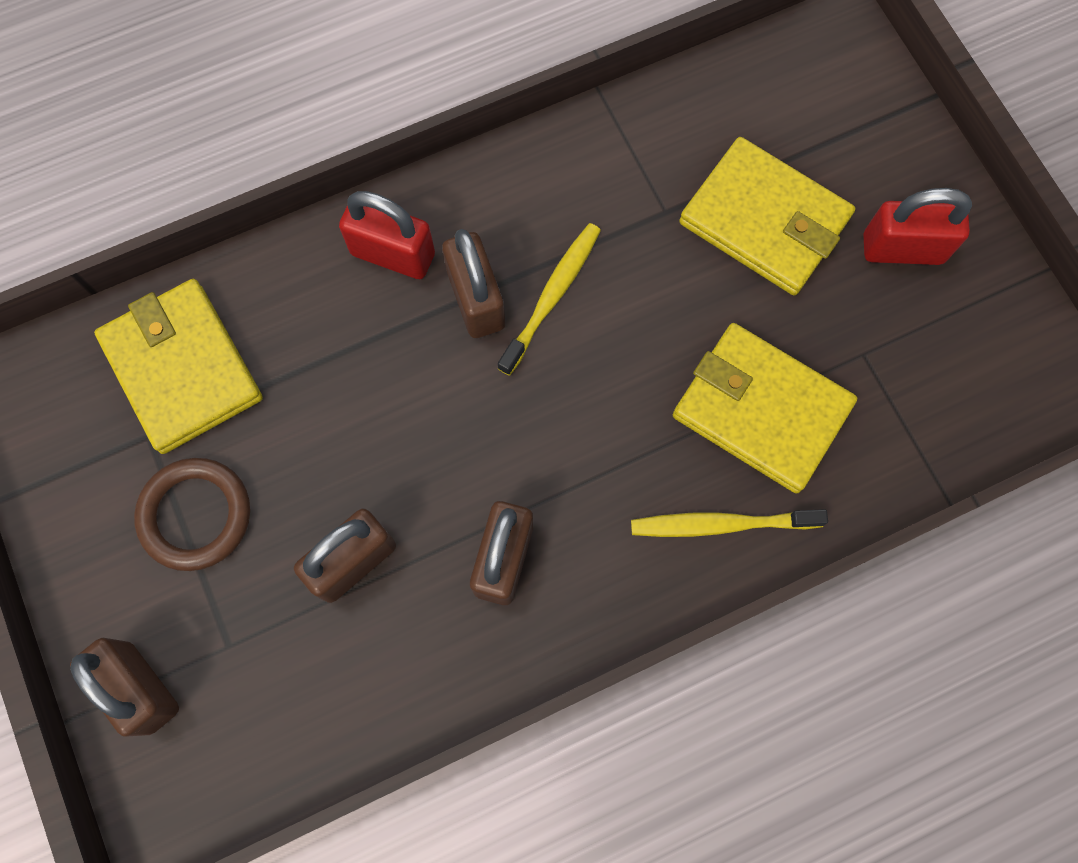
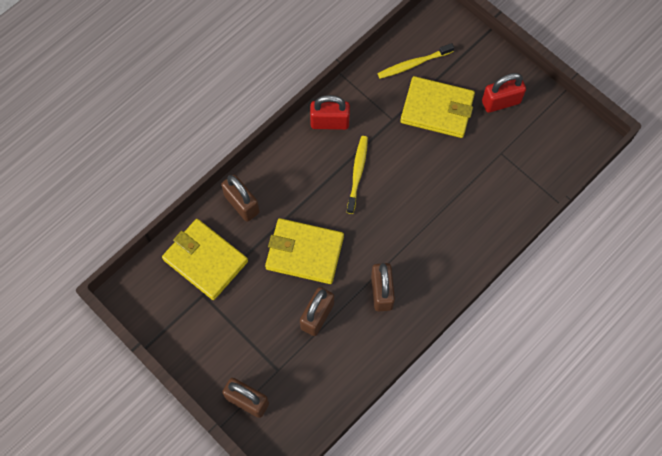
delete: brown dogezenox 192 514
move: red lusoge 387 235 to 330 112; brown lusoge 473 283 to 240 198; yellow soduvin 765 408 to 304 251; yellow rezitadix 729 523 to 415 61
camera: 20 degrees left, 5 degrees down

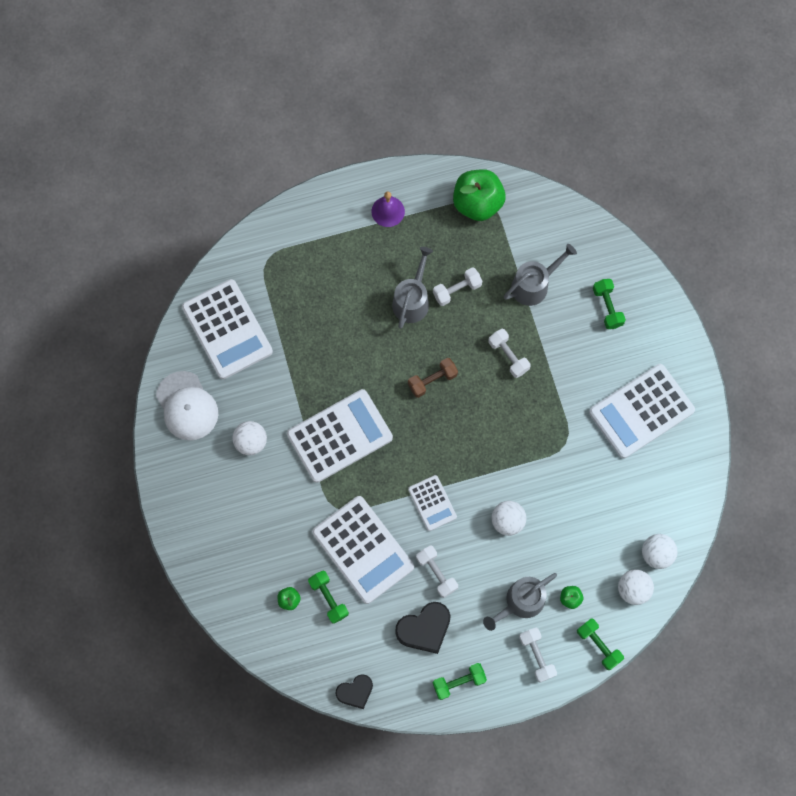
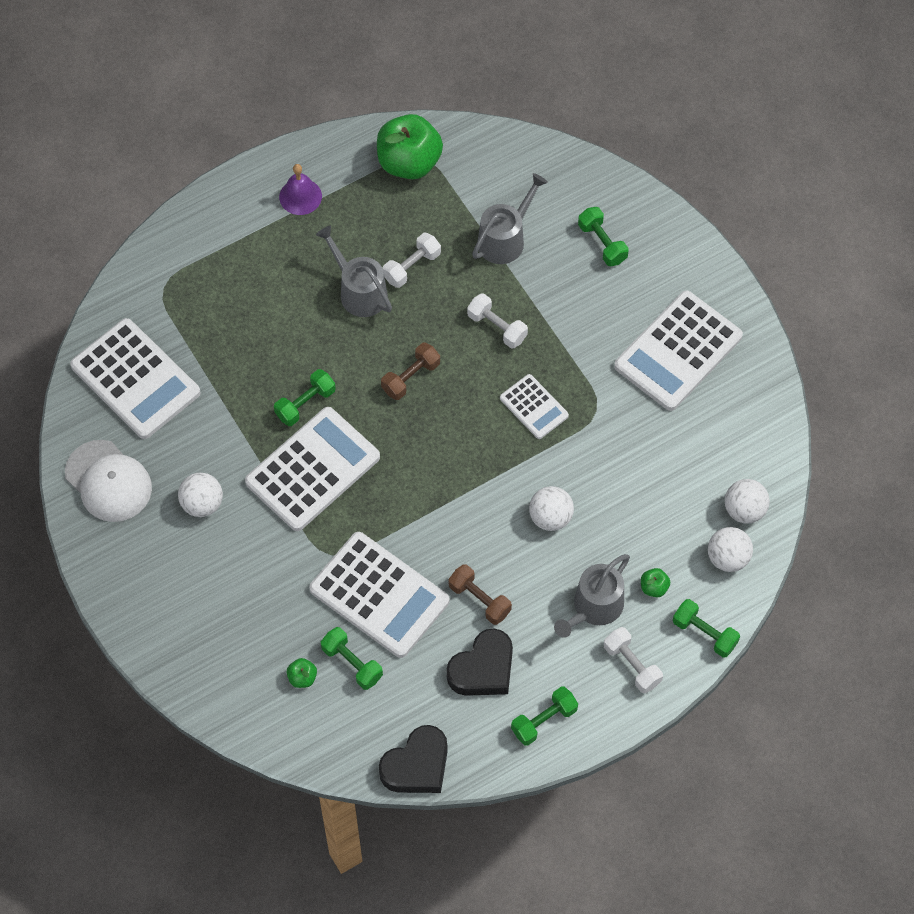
insert: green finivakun 305 397
move: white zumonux 432 503 to 534 406
recolor: white finivakun 437 571 to brown finivakun 480 594
rotate: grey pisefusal 412 288 = 354 271 45 degrees counterclockwise
resize: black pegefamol 354 691 = 413 759 x1.51
camera: 15 degrees left, 10 degrees down

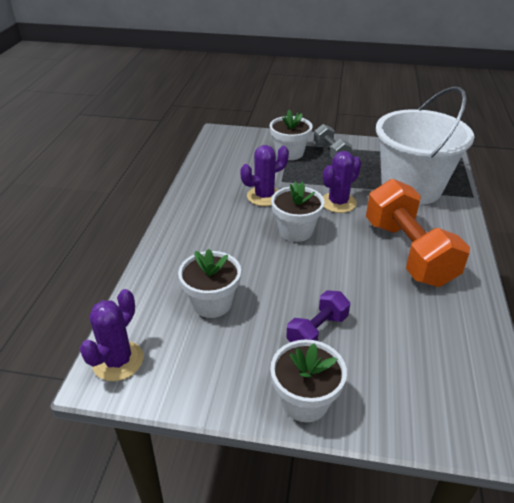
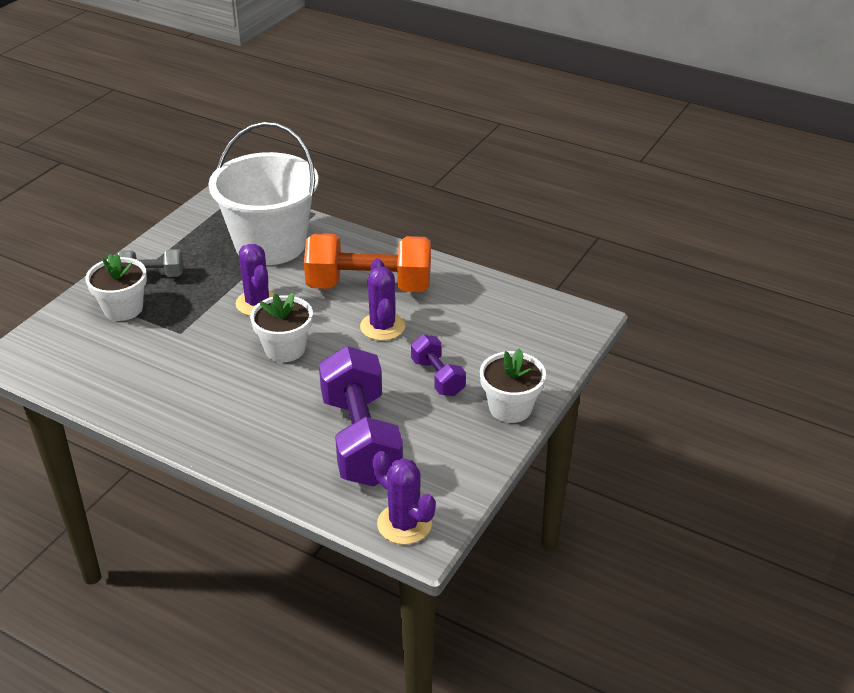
move: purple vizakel 264 175 to 382 299
replace: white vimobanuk 209 283 to purple finivakun 361 416
camera: 70 degrees left, 0 degrees up

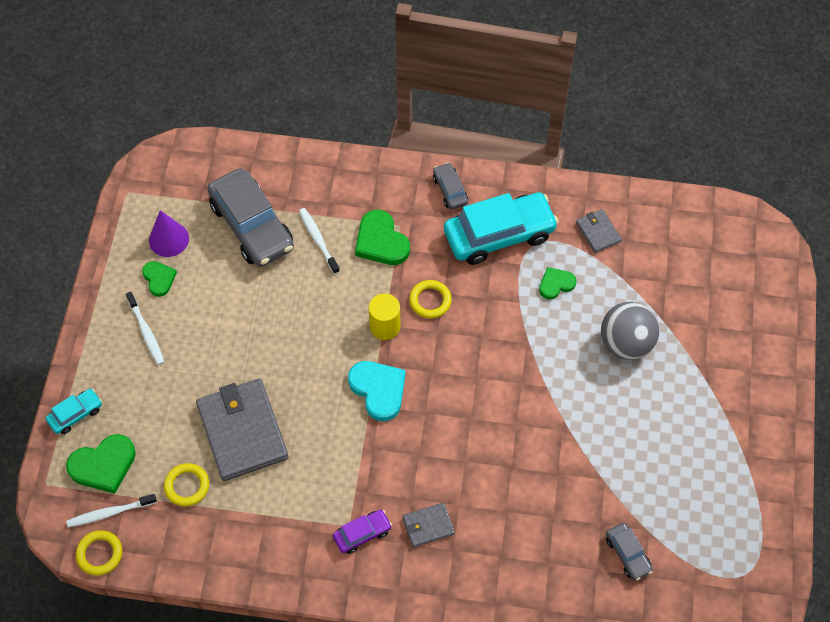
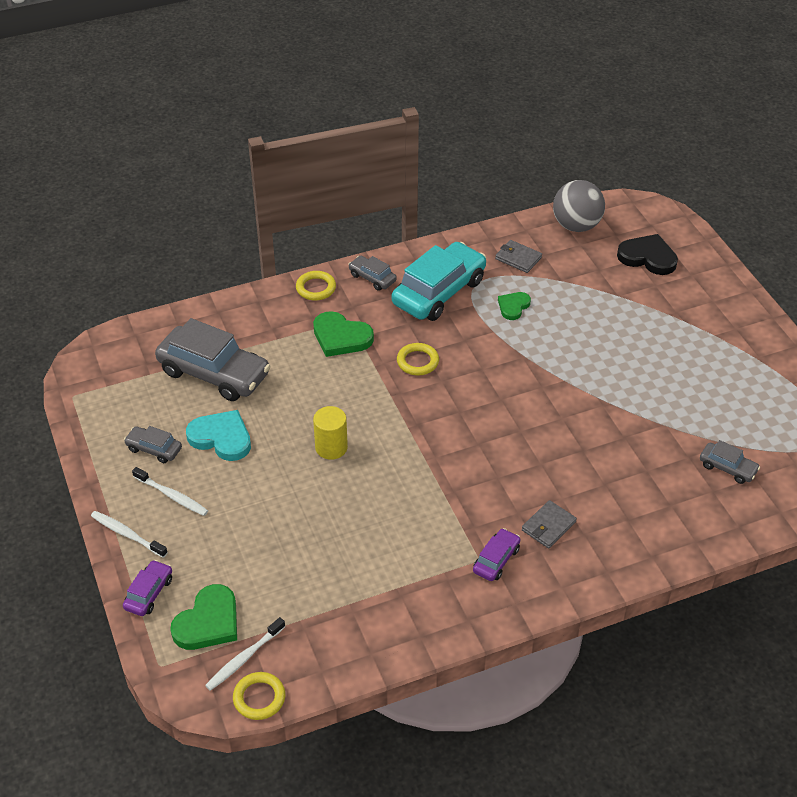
delete: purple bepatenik 169 233; grey soduvin 242 430
insert: black pegefamol 647 254
move: white rezitadix 319 241 to 129 534; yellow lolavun 385 317 to 330 433; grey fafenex 630 331 to 579 206; turquoise pegefamol 377 391 to 218 435; yellow dogezenox 186 485 to 316 285
replace: green pegefamol 159 279 to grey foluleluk 153 444
recolor: turquoise foluleluk 74 411 to purple foluleluk 147 588
camera: 30 degrees left, 15 degrees down

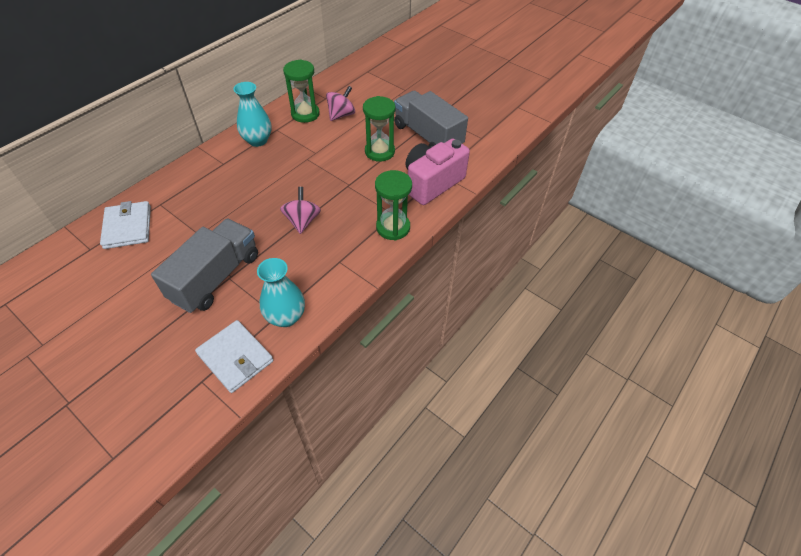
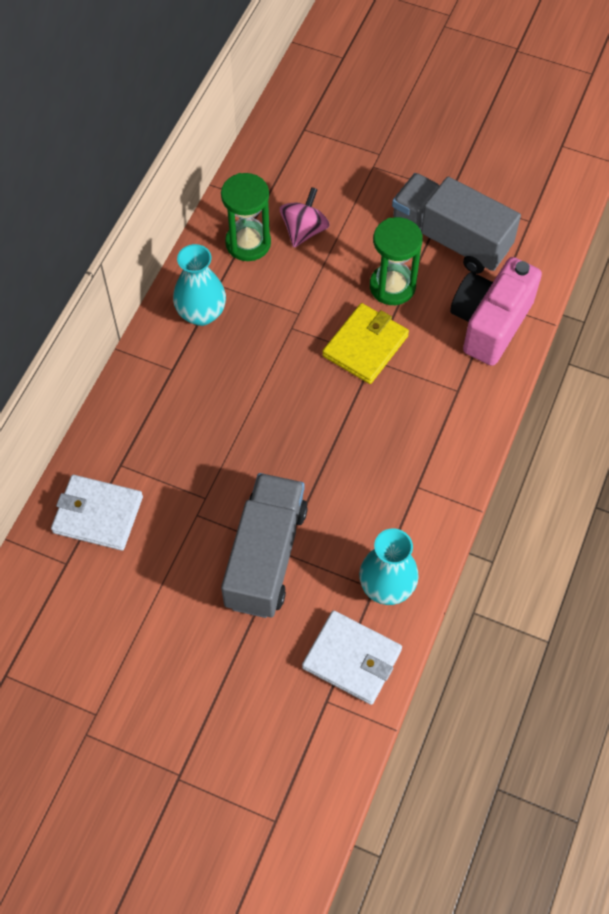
delete: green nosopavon 393 205; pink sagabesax 300 210
insert: yellow soduvin 365 343
rotate: white soduvin 125 225 = 97 513 45 degrees counterclockwise
camera: 15 degrees left, 10 degrees up

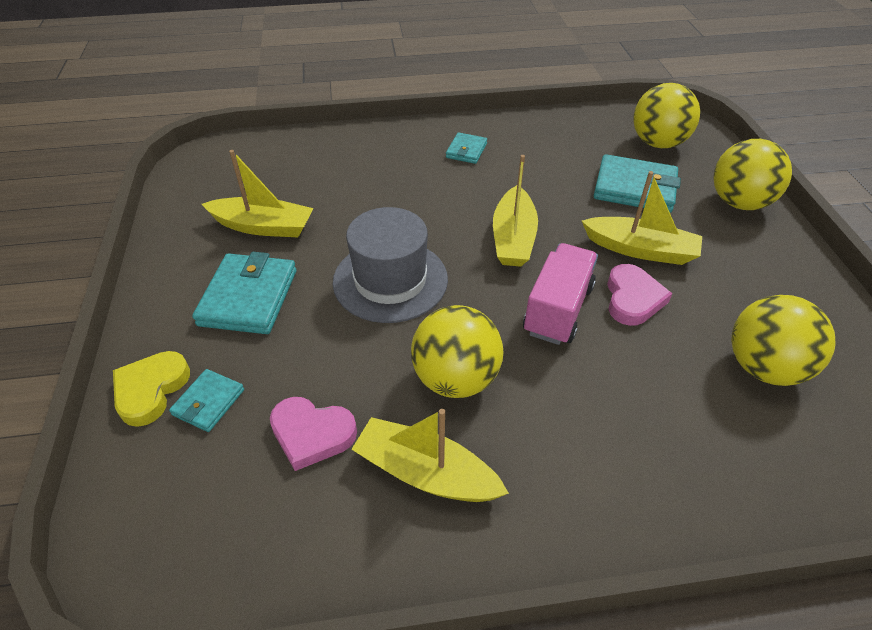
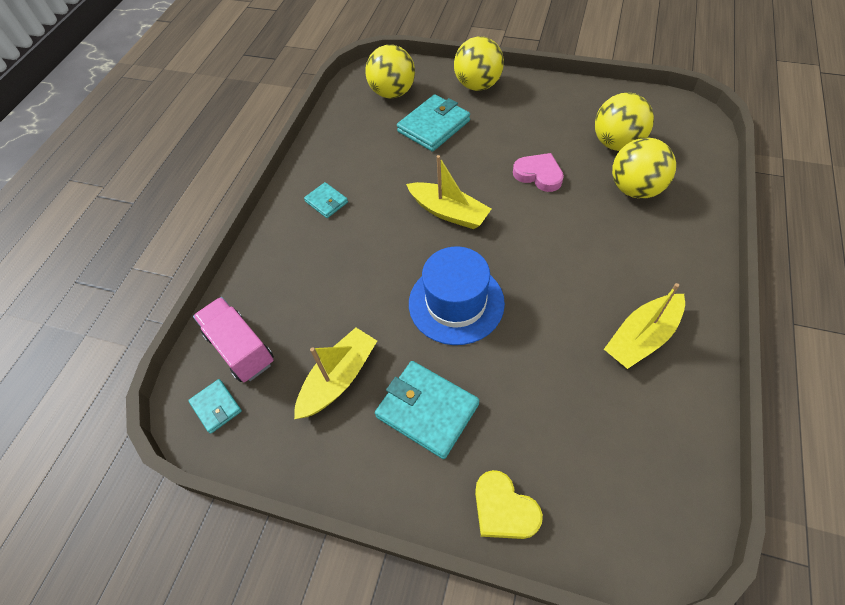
delete: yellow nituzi 642 218; pink pegefamol 313 434
move: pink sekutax 560 294 to 233 339; yellow fafenex 457 351 to 644 168; turquoise soduvin 206 400 to 215 406
recolor: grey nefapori 390 265 to blue nefapori 457 295
camera: 60 degrees left, 10 degrees up

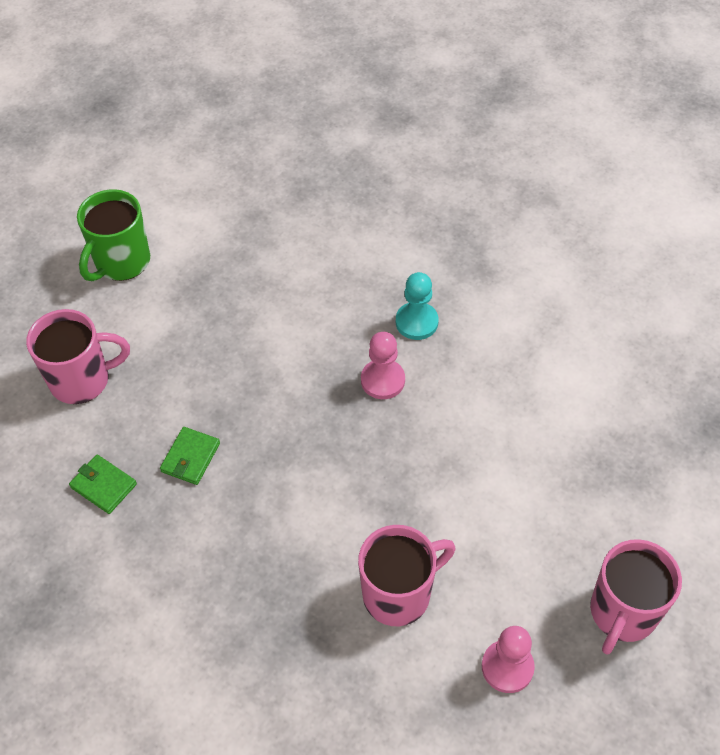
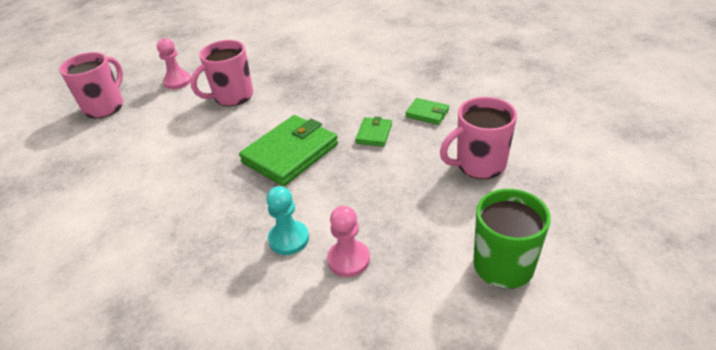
insert: green soduvin 288 150
move: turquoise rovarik 417 306 to 287 220; pink rovarik 383 365 to 348 241
camera: 175 degrees right, 15 degrees down

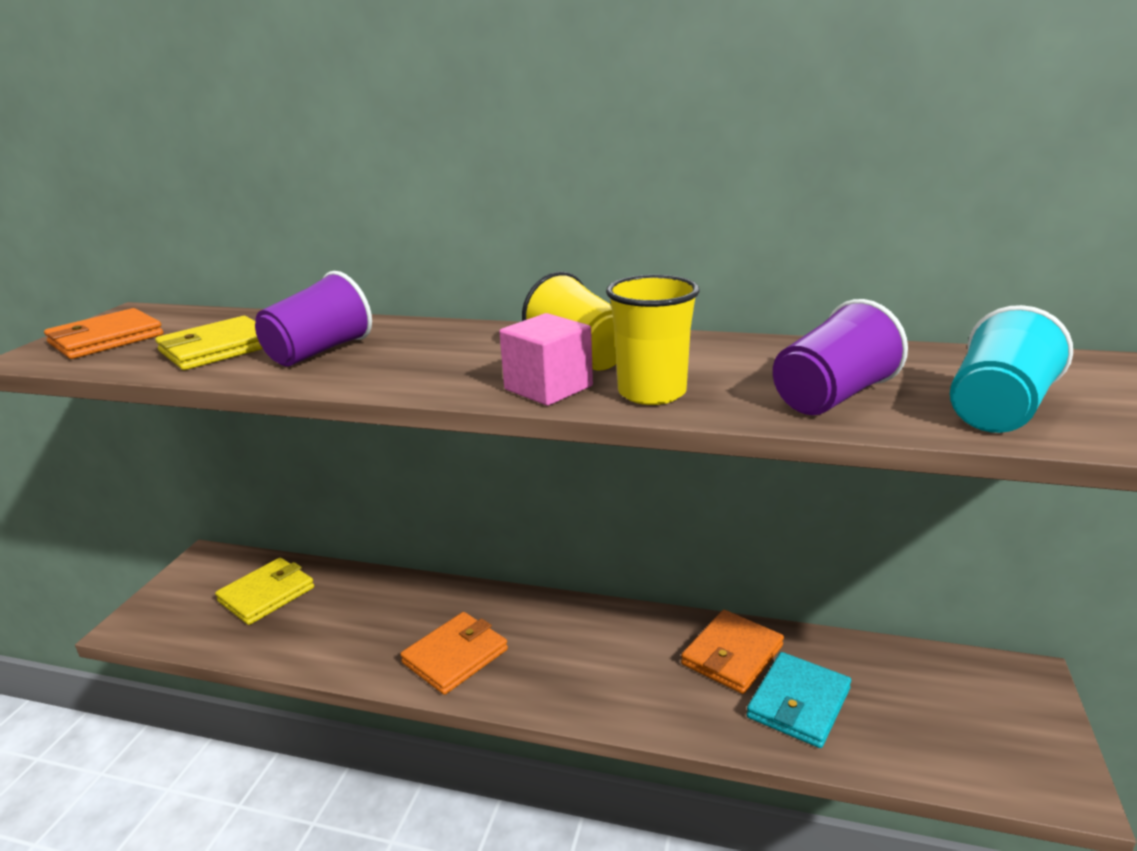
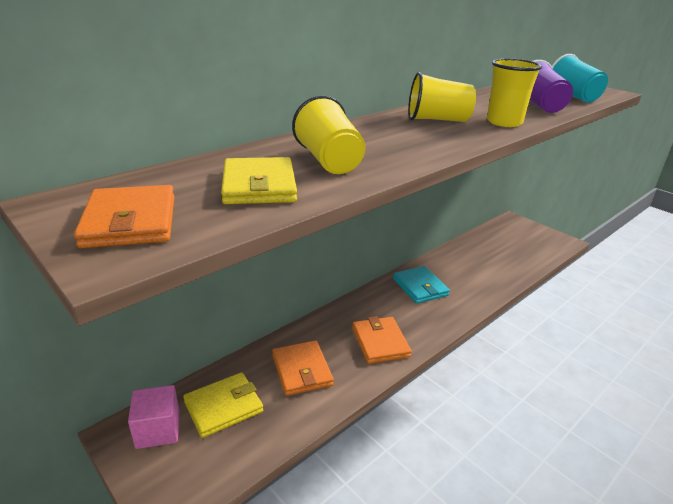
move: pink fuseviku 546 359 to 153 417; orange soduvin 732 652 to 303 368; turquoise soduvin 799 700 to 421 285
recolor: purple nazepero 313 319 to yellow nazepero 328 134
rotate: yellow soduvin 264 591 = 223 405 75 degrees clockwise
camera: 60 degrees left, 5 degrees up

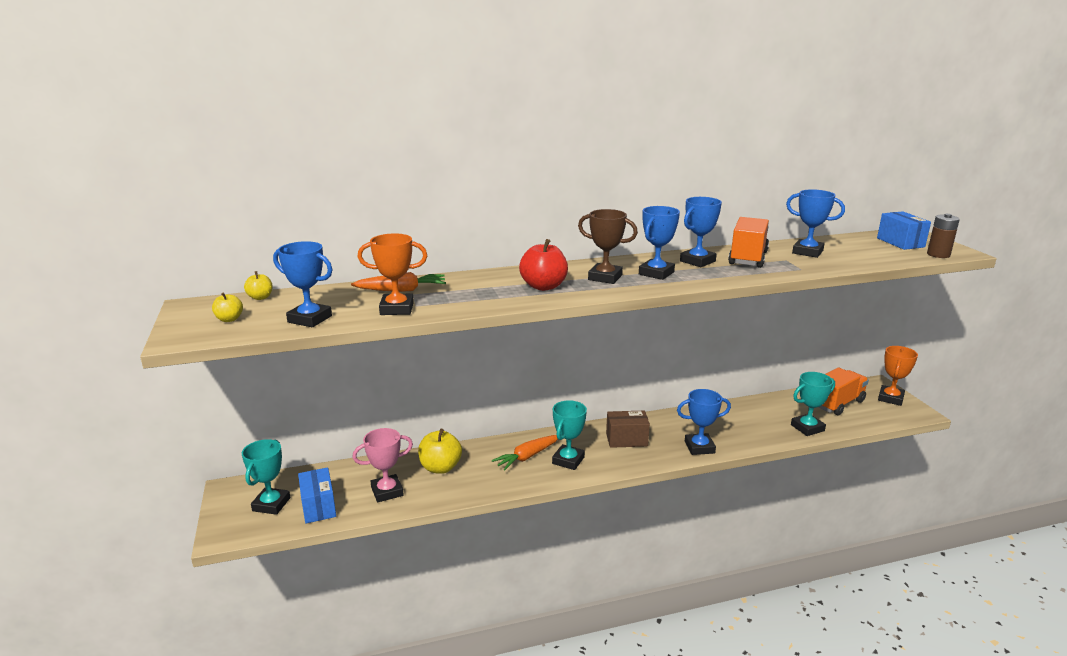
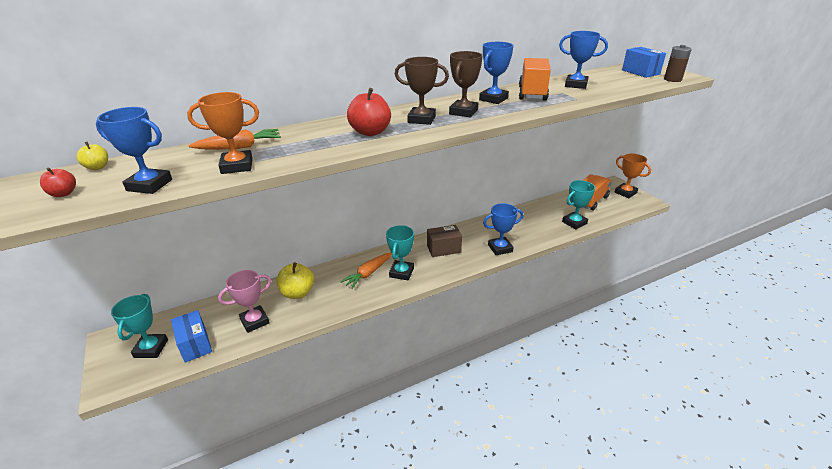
recolor: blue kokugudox 659 243 to brown kokugudox 466 84; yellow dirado 227 307 to red dirado 58 182
rotate: orange kokugudox 898 376 = 632 176 60 degrees counterclockwise
camera: 10 degrees left, 10 degrees up

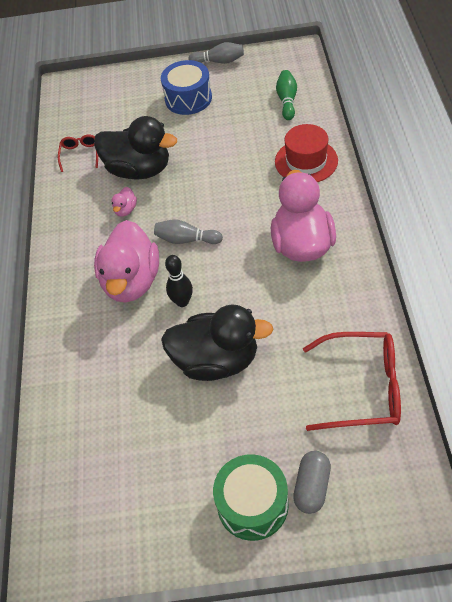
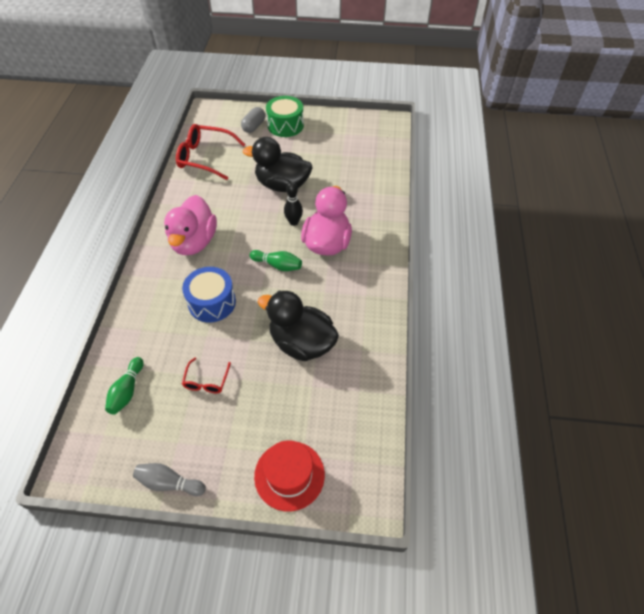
delete: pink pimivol 124 202
move: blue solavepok 186 87 to 209 294; red nefapori 306 153 to 289 475; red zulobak 78 153 to 206 375
recolor: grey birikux 188 231 to green birikux 276 260
camera: 175 degrees left, 0 degrees up

